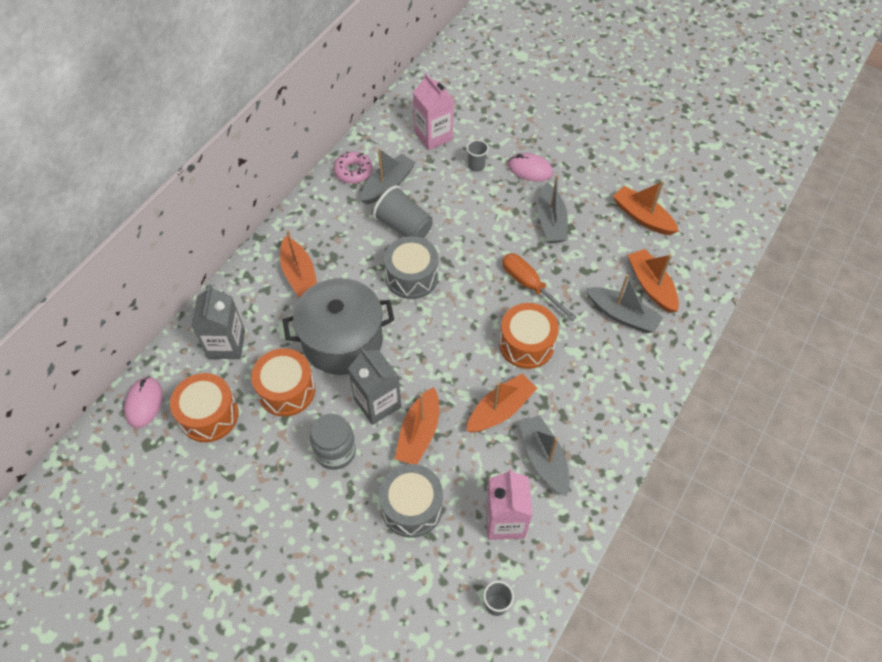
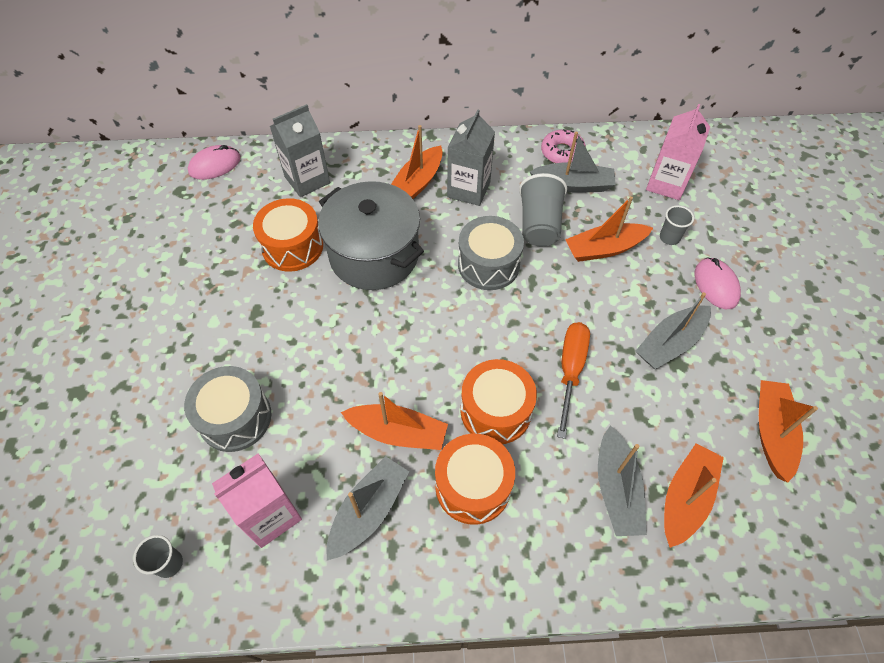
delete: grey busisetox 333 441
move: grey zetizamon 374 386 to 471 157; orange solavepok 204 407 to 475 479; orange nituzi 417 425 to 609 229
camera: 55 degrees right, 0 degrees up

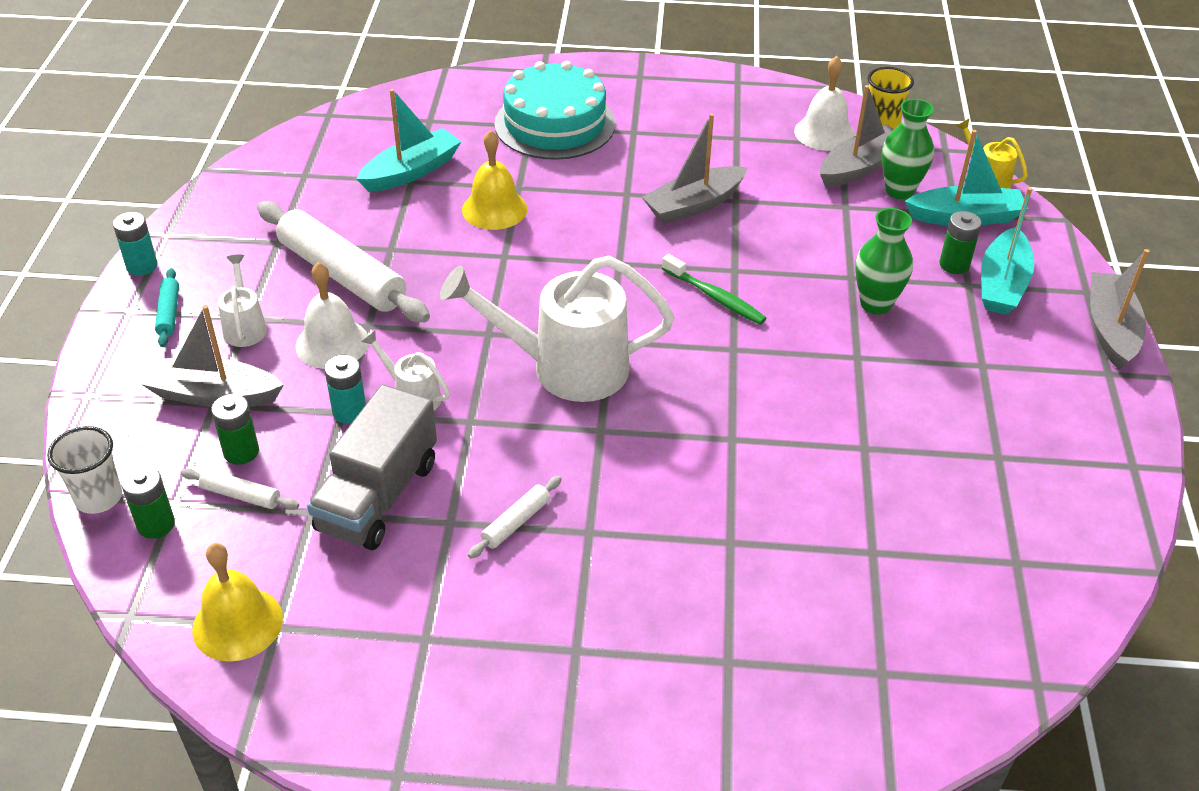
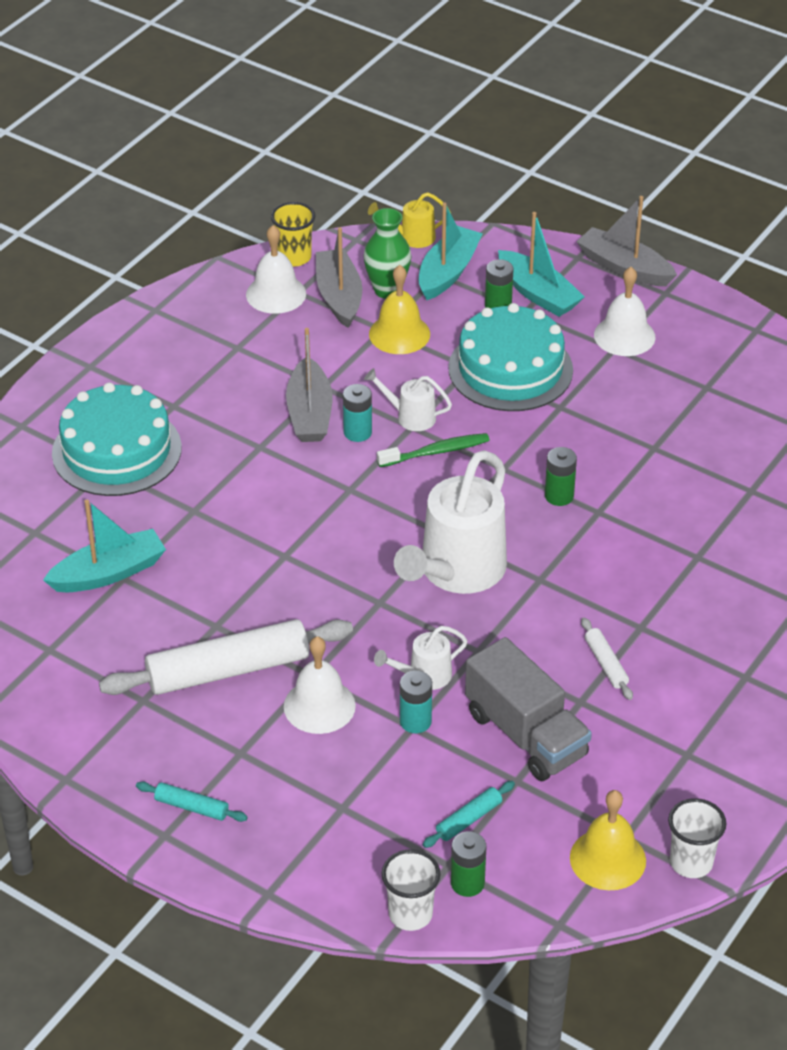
delete: grey nituzi 212 356
insert: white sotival 624 311; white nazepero 697 838
move: yellow sotival 494 180 to 399 309; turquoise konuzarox 135 244 to 357 413; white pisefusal 242 301 to 408 399; green konuzarox 235 429 to 561 476
replace: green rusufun 884 261 to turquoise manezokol 510 357
recolor: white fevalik 240 489 to turquoise fevalik 469 814
rotate: turquoise nituzi 409 140 = 104 546 75 degrees clockwise
camera: 60 degrees left, 0 degrees up

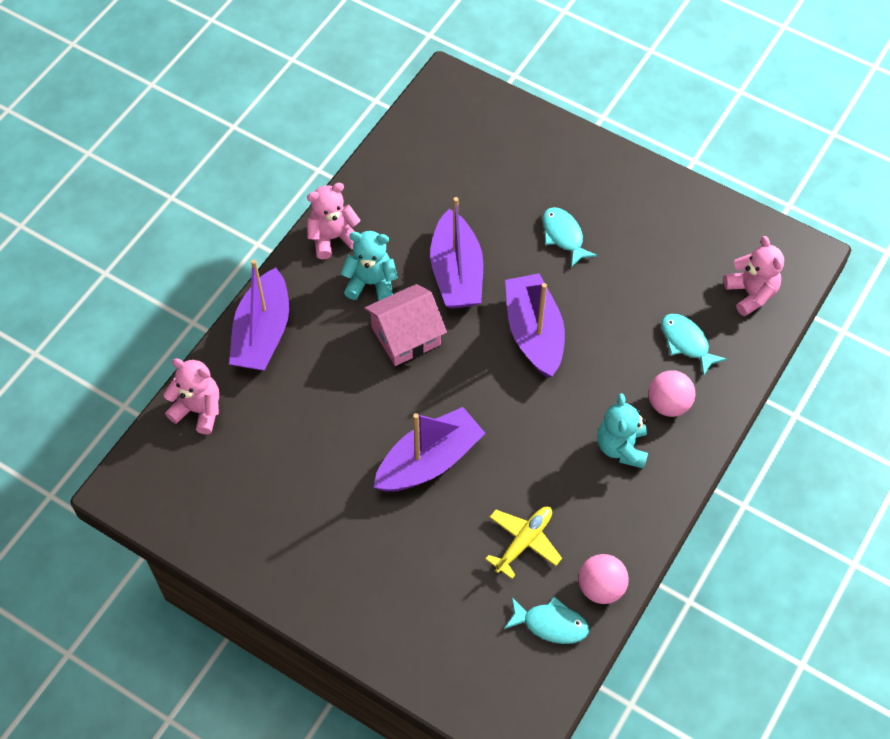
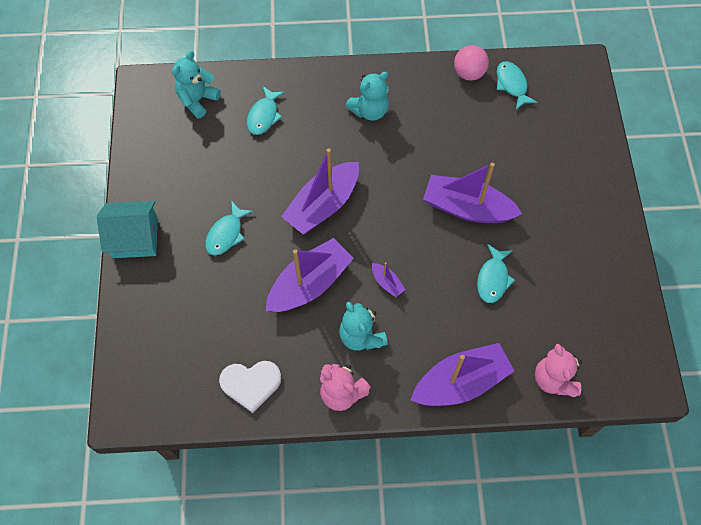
delete: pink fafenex 671 393; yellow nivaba 523 542
insert: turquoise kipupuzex 127 229; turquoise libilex 496 273; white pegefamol 250 387
replace: pink kipupuzex 405 325 to purple nituzi 389 279
recolor: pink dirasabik 754 276 to turquoise dirasabik 196 84
camera: 125 degrees left, 5 degrees up

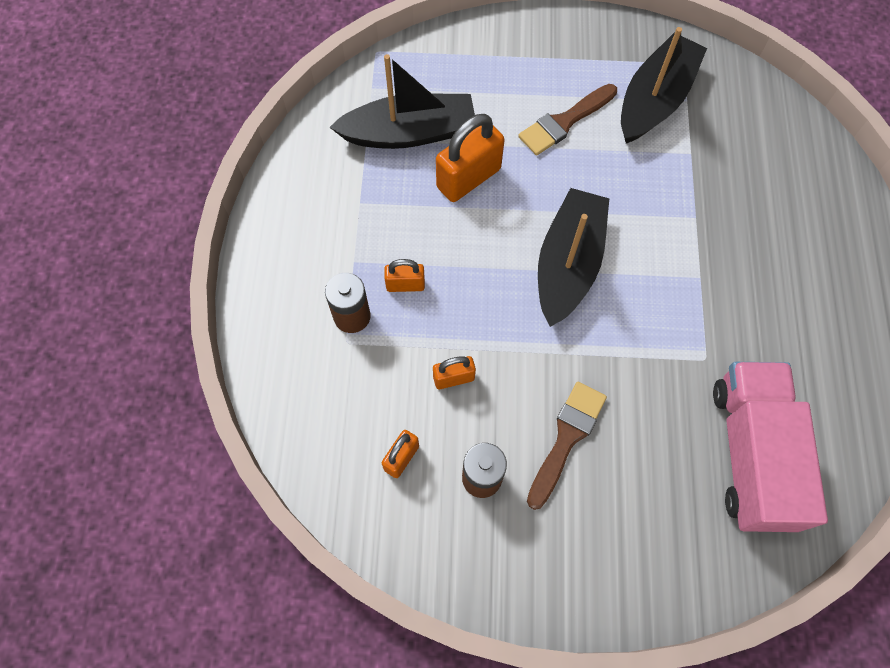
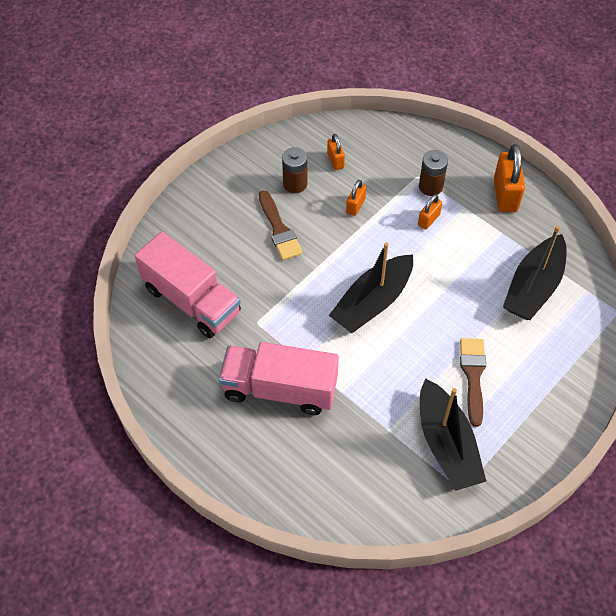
insert: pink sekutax 279 378
move: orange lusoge 470 158 to 509 178
rotate: black nituzi 573 257 = 371 287 75 degrees clockwise
camera: 130 degrees right, 10 degrees down

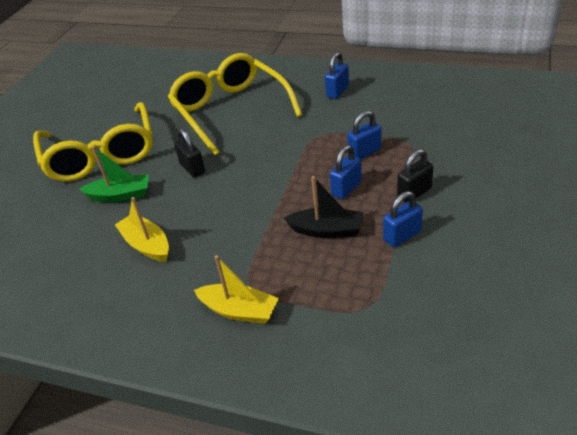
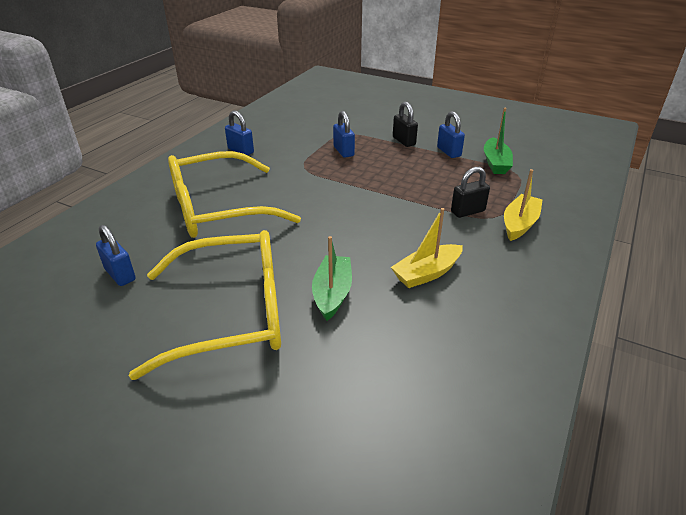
delete: black nituzi 323 207
insert: green nituzi 498 141
move: black lusoge 189 153 to 470 192; blue lusoge 346 172 to 116 255
camera: 85 degrees left, 5 degrees down

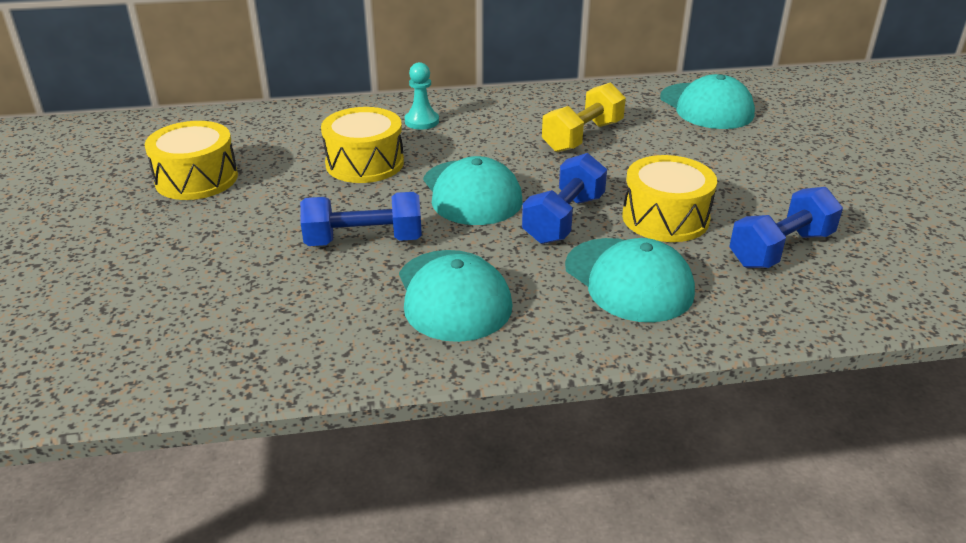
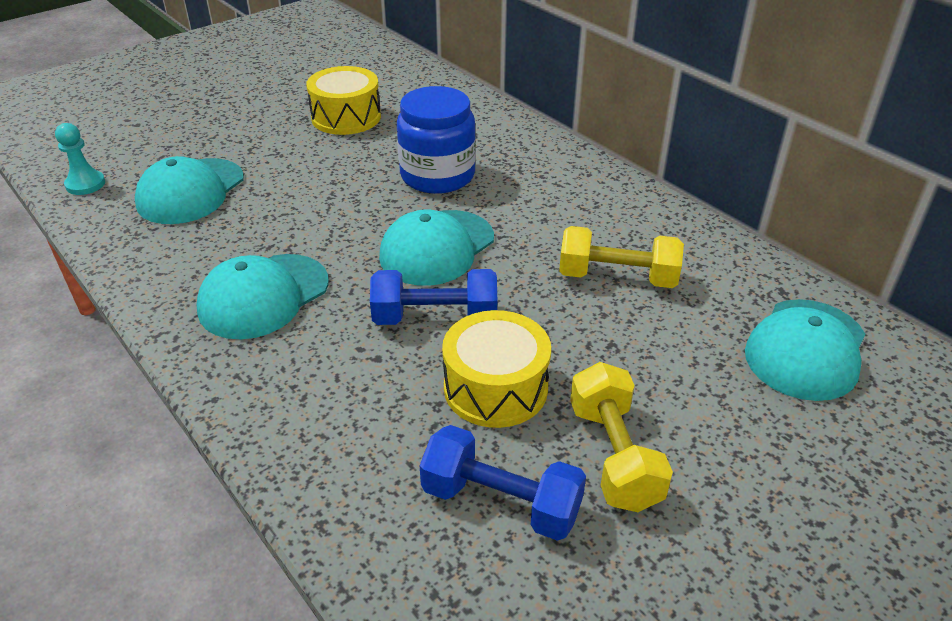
delete: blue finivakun 361 219
insert: yellow finivakun 621 437
move: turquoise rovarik 422 96 to 80 159; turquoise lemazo 630 280 to 189 190
replace: yellow solavepok 362 145 to blue busisetox 436 140
camera: 60 degrees right, 5 degrees up

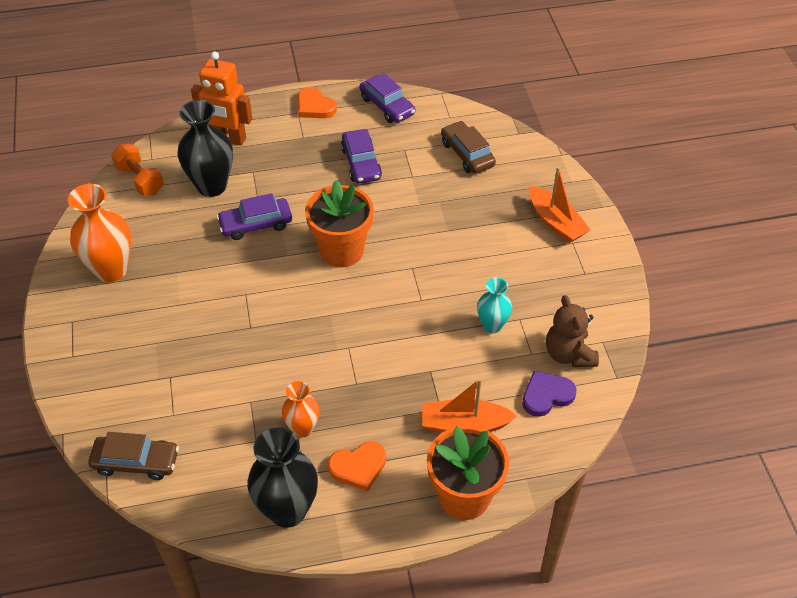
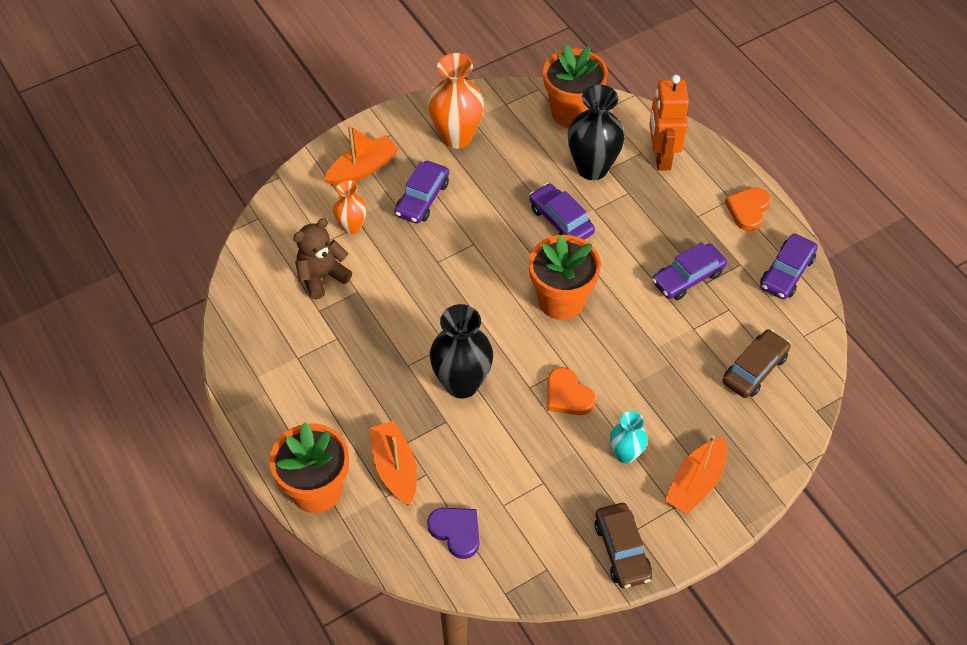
insert: orange nituzi 361 155; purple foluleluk 422 192
move: turquoise rusufun 494 305 to 629 437; brown dirasabik 572 331 to 322 259; orange rusufun 301 409 to 349 207; black rusufun 282 478 to 461 351; brown foluleluk 133 456 to 623 545; orange pegefamol 357 466 to 571 391
replace: orange finivakun 137 170 to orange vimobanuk 575 86
camera: 70 degrees right, 5 degrees up

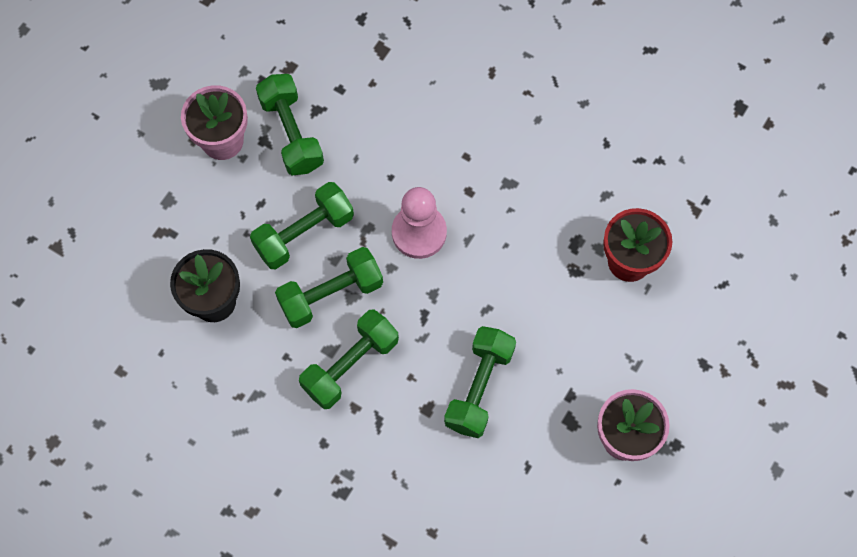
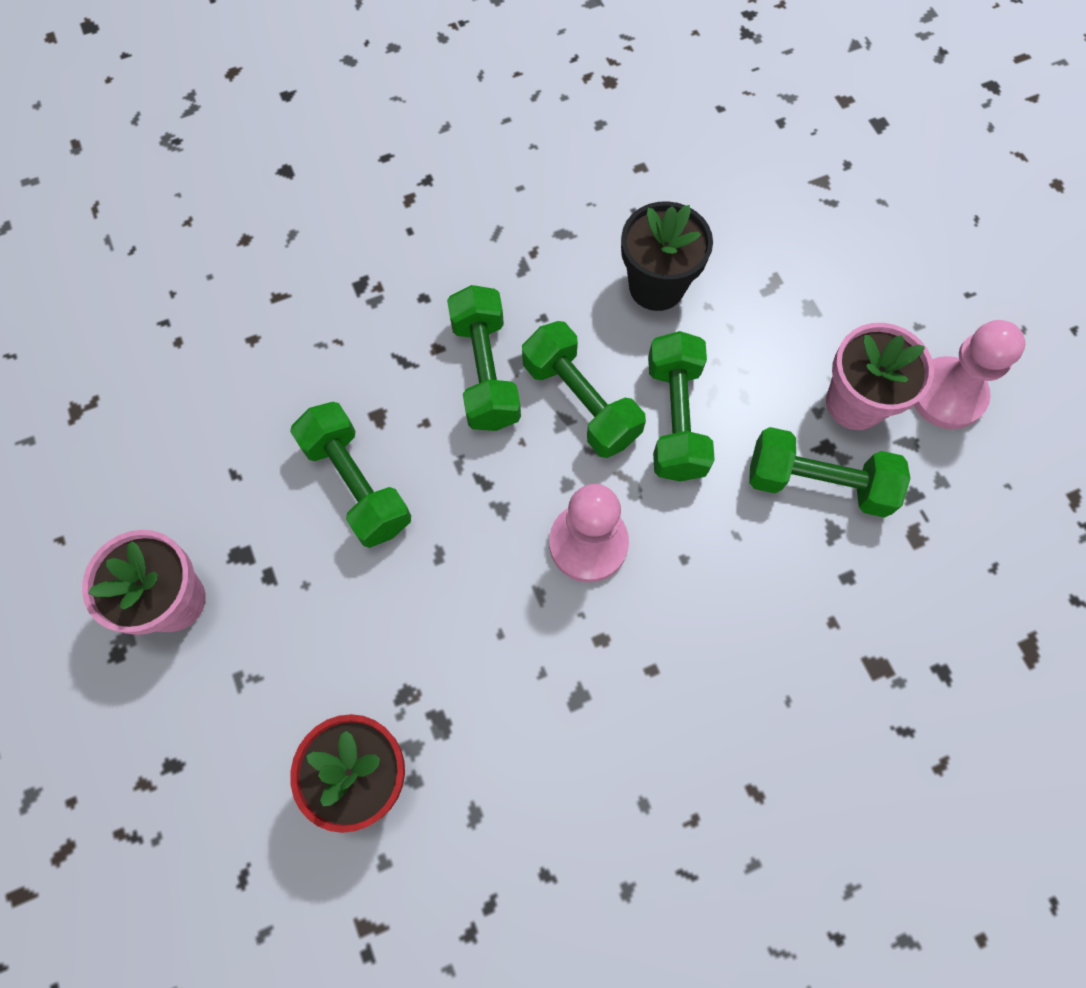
insert: pink rovarik 969 374
rotate: green finivakun 329 287 = 584 389 45 degrees counterclockwise
camera: 125 degrees right, 0 degrees up

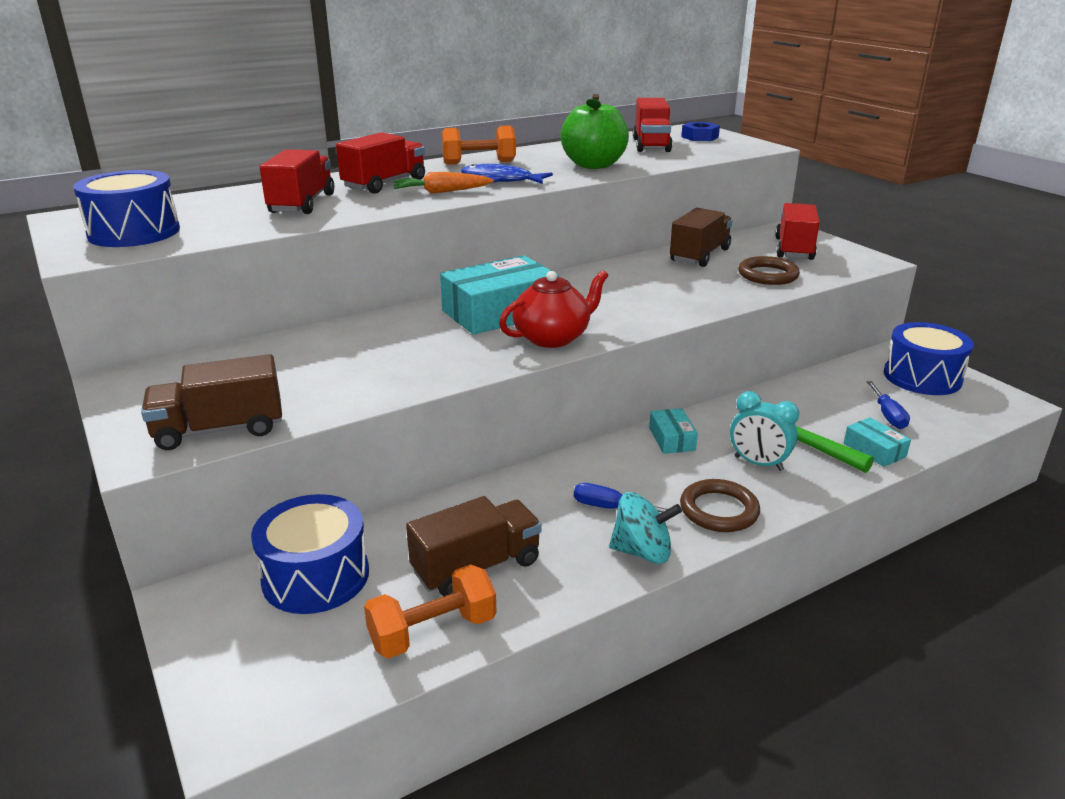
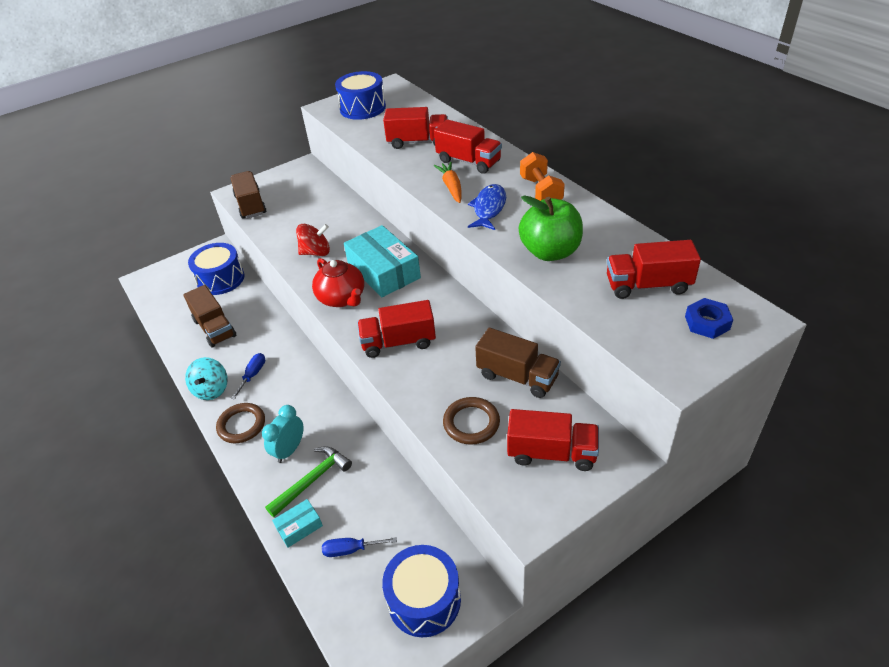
delete: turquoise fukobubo 673 431; orange finivakun 430 611
insert: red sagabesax 313 240; red sekutax 396 329
camera: 90 degrees right, 15 degrees up

